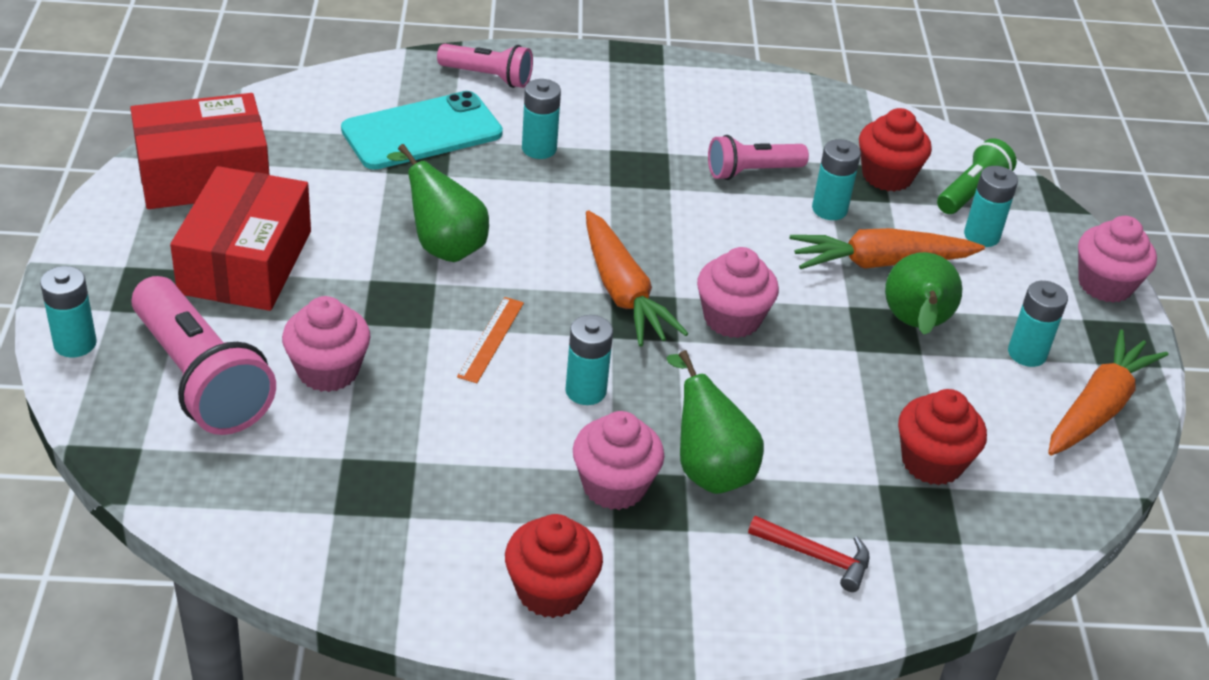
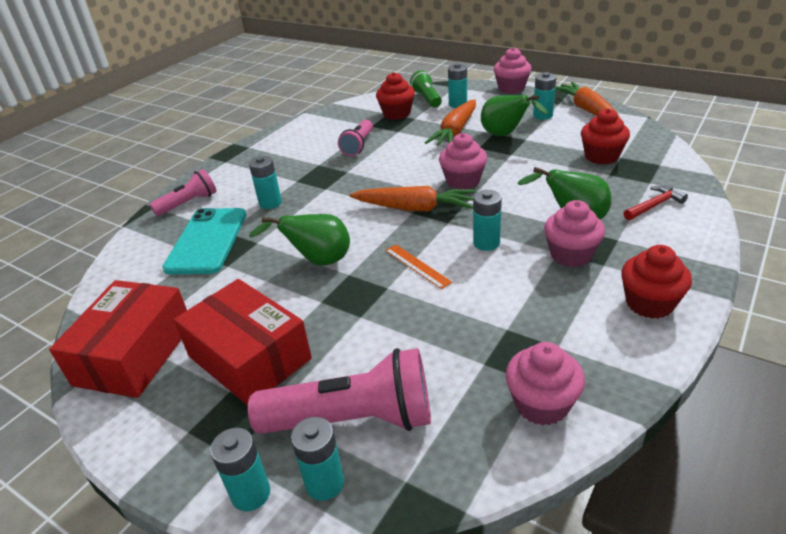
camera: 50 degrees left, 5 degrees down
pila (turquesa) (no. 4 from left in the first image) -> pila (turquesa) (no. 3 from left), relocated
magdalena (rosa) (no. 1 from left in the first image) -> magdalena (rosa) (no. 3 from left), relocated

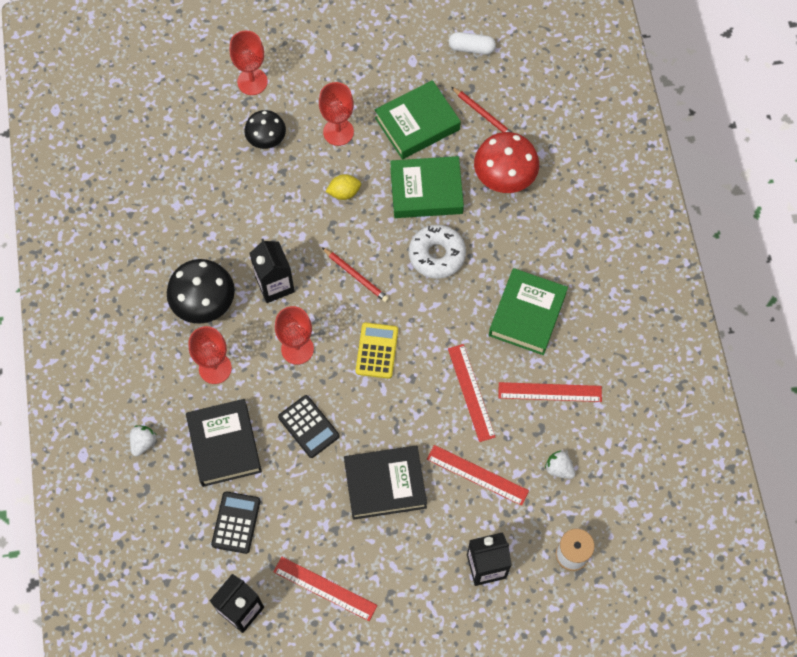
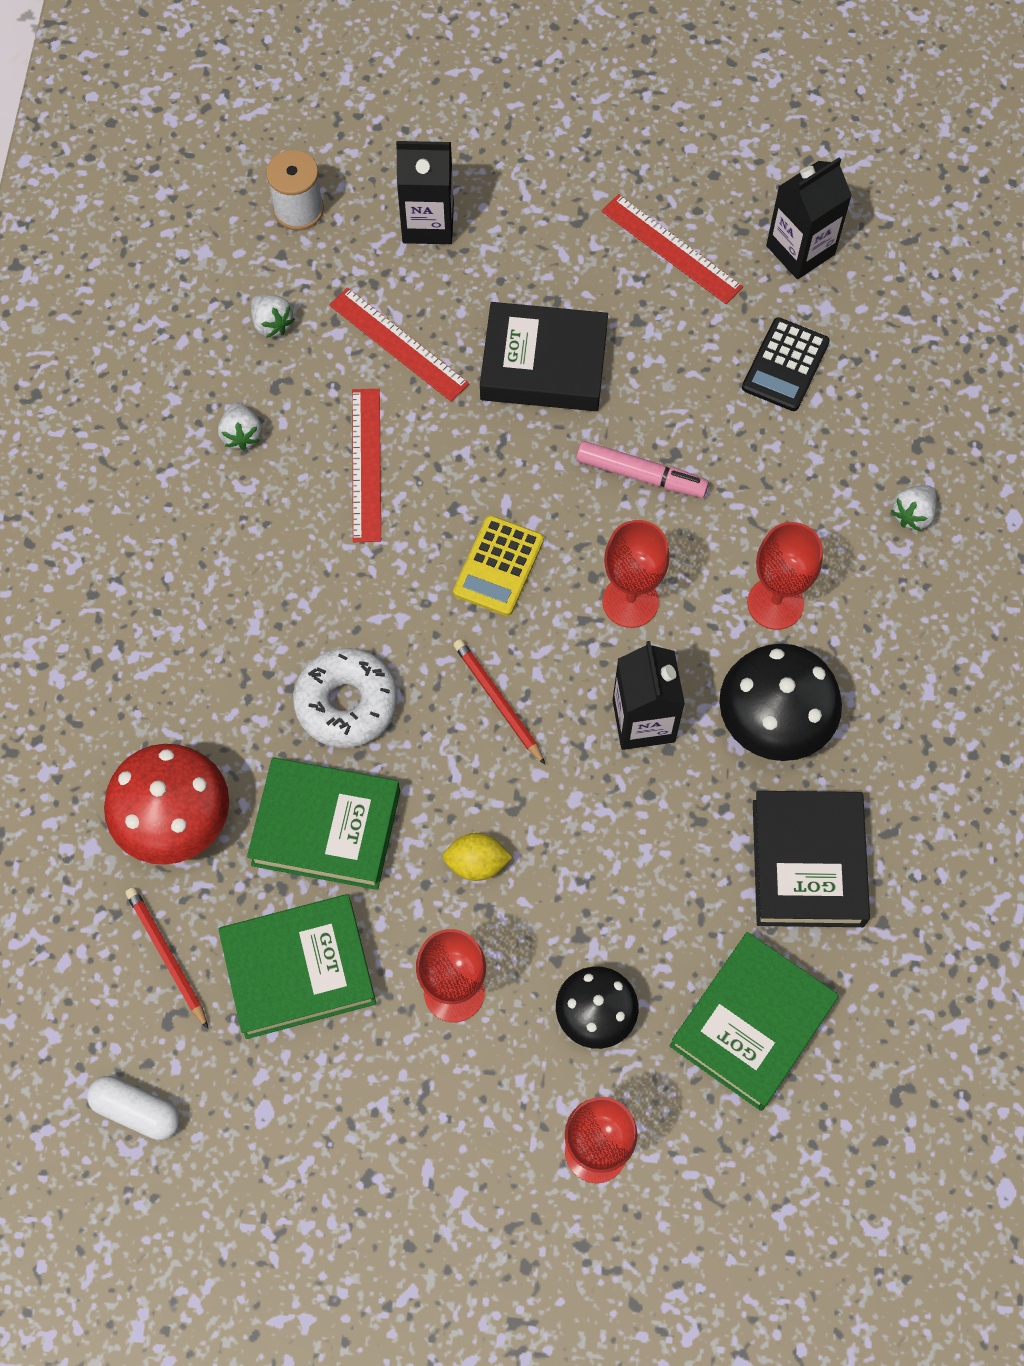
camera: 165 degrees left, 0 degrees up
libro (verde) (no. 3 from left), relocated
regla (rojo) (no. 4 from left) -> fresa (blanco) (no. 1 from left)
calculadora (negro) (no. 2 from left) -> rotulador (rosa)
libro (negro) (no. 1 from left in the first image) -> libro (negro) (no. 2 from left), relocated

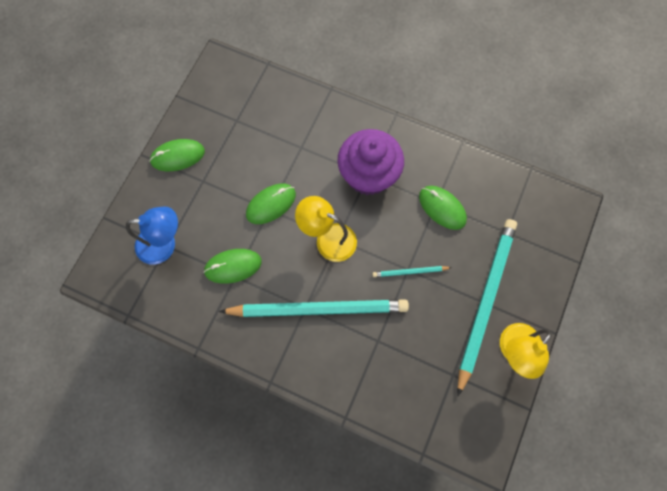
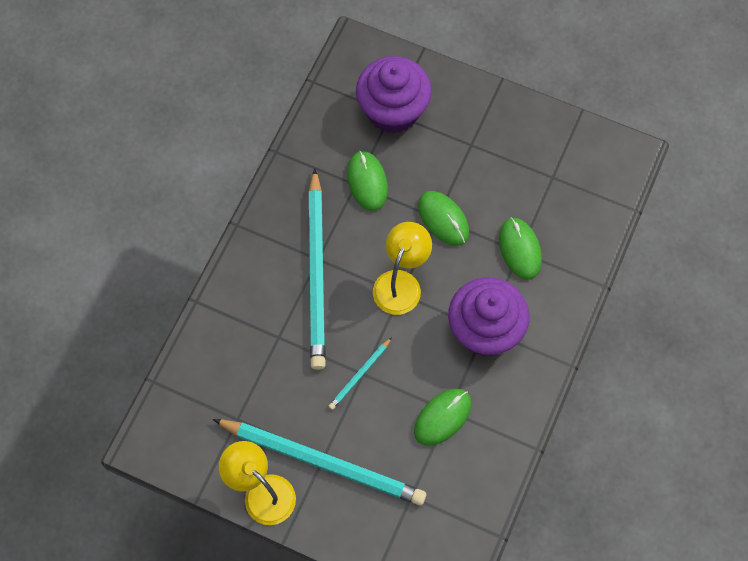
camera: 90 degrees right, 5 degrees down
ratón (verde) (no. 1 from left in the first image) -> ratón (verde) (no. 4 from left), relocated
lámpara (azul) -> magdalena (morado) (no. 1 from left)
lápiz (turquesa) (no. 2 from left in the first image) -> lápiz (turquesa) (no. 3 from left), 135 degrees counterclockwise

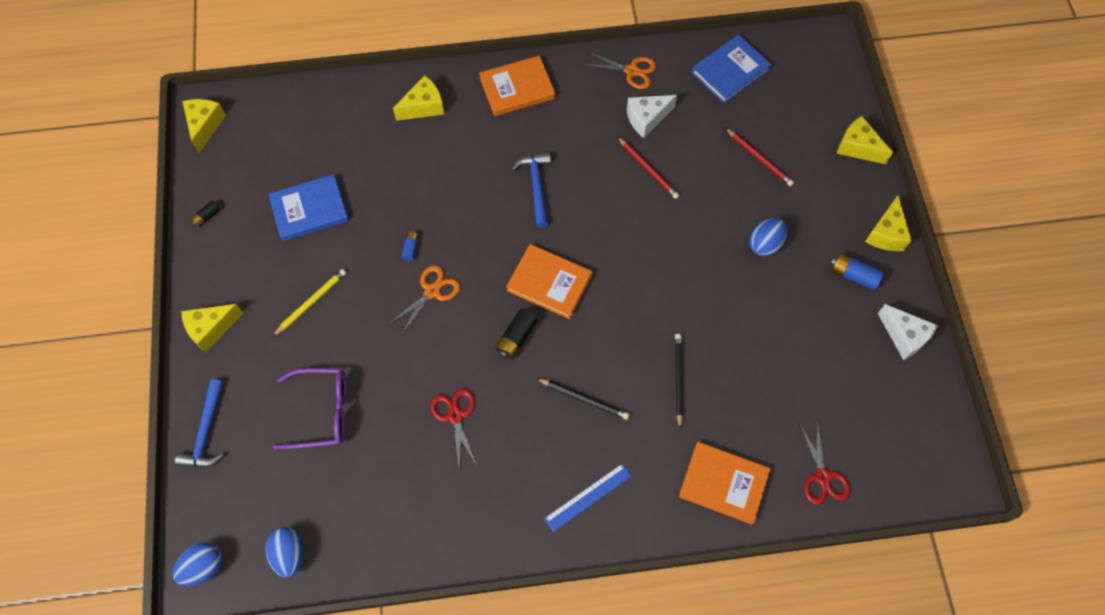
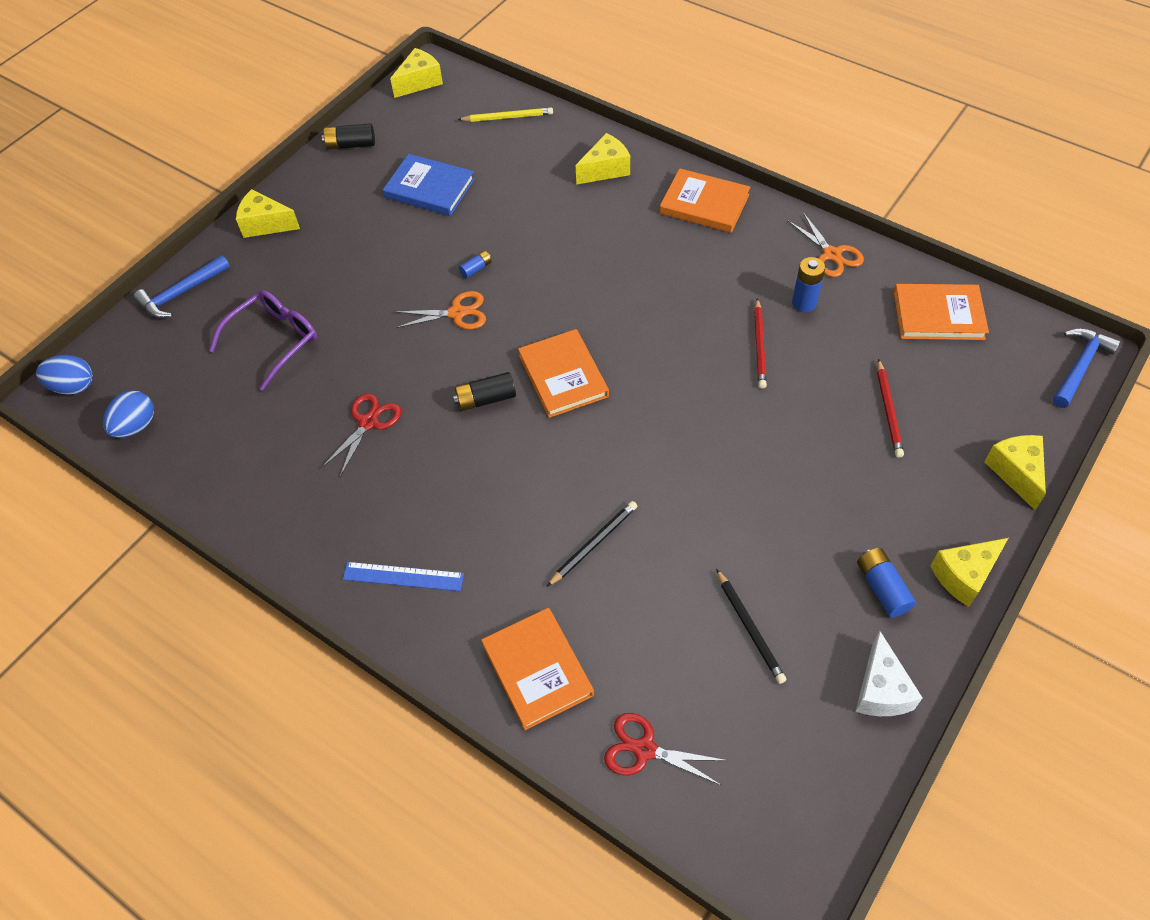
camera: 45 degrees right, 10 degrees down
libro (azul) (no. 2 from left) -> libro (naranja) (no. 4 from left)
queso (amarillo) (no. 3 from left), 45 degrees counterclockwise
queso (blanco) (no. 1 from left) -> pila (azul) (no. 2 from left)
martillo (azul) (no. 2 from left), relocated
pila (negro) (no. 1 from left), x1.66
huevo (azul) (no. 3 from left) -> none
lápiz (amarillo), relocated
gafas (morado), 90 degrees counterclockwise
lápiz (negro) (no. 1 from left in the first image) -> lápiz (negro) (no. 2 from left), relocated
tijeras (rojo) (no. 2 from left), 75 degrees clockwise

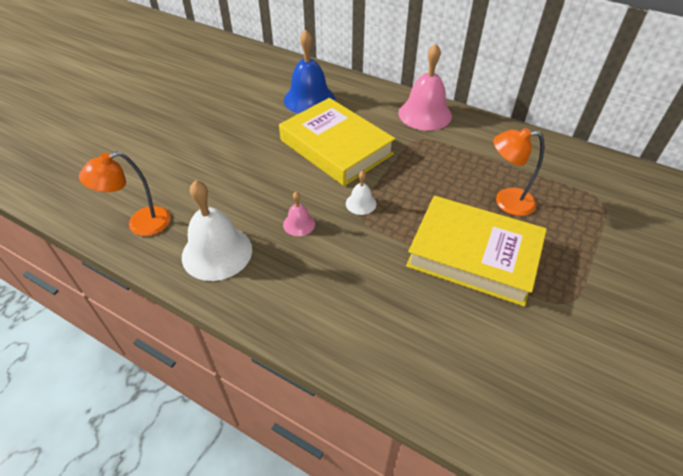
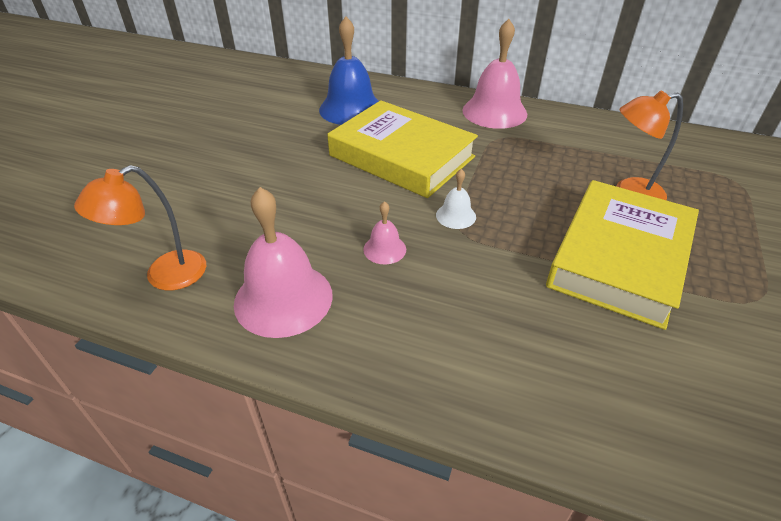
camera: 10 degrees left, 5 degrees down
campana (blanco) (no. 1 from left) -> campana (rosa) (no. 1 from left)
libro (amarillo) (no. 2 from left), 75 degrees counterclockwise

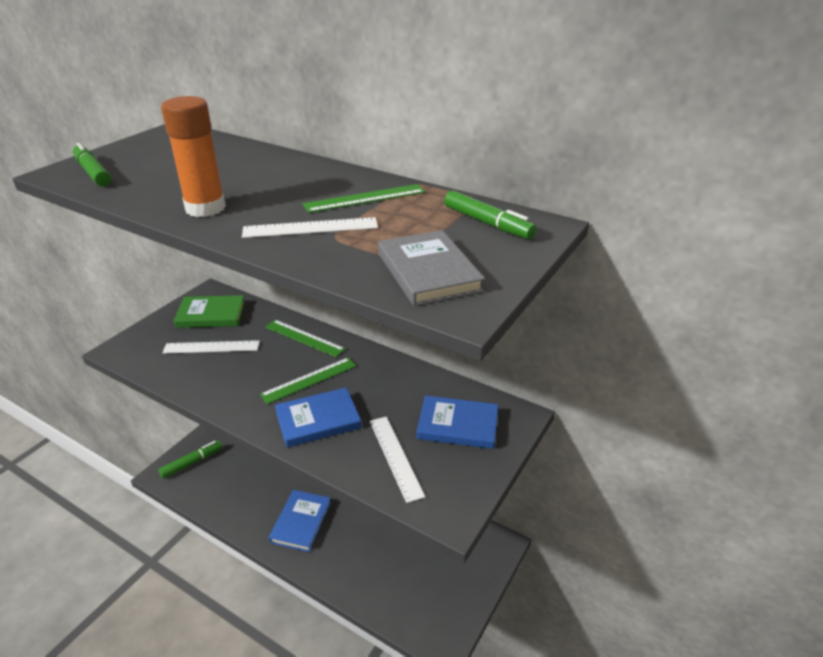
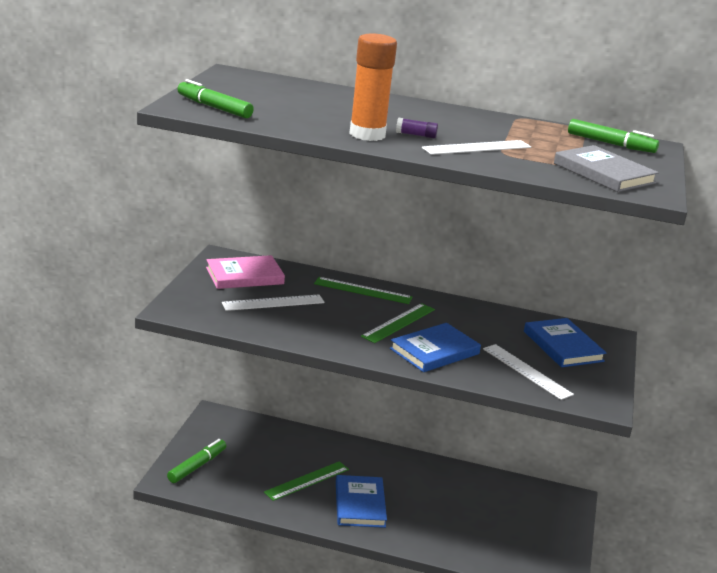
camera: 20 degrees left, 10 degrees down
regla (verde) (no. 3 from left in the first image) -> regla (verde) (no. 1 from left), relocated
libro (verde) -> libro (rosa)
libro (azul) (no. 3 from left), 75 degrees clockwise
none -> barra de pegamento (morado)

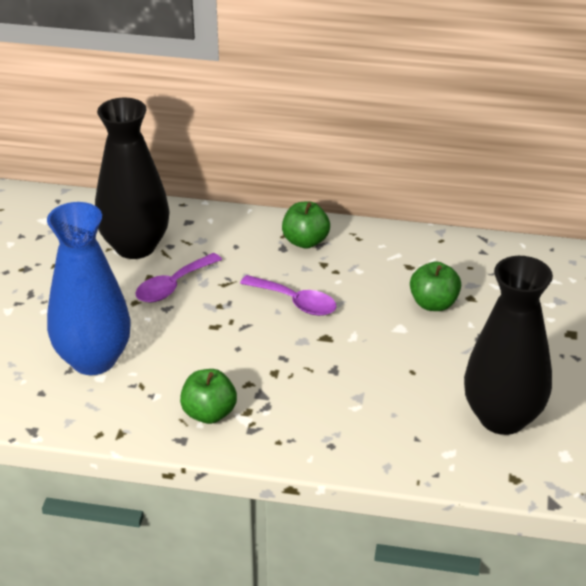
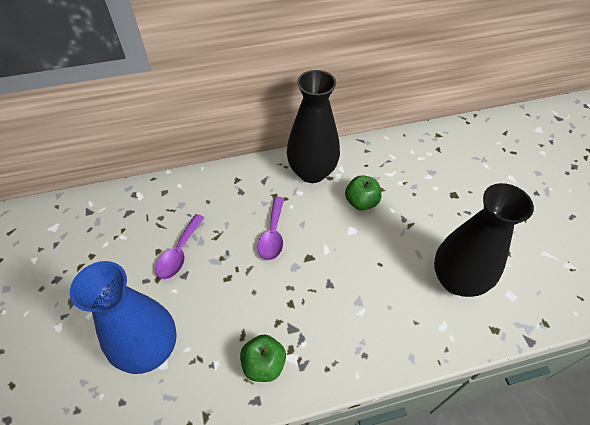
camera: 25 degrees left, 15 degrees up
florero (negro) (no. 1 from left), relocated
manzana (verde) (no. 2 from left) -> none
cuchara (morado) (no. 2 from left), 90 degrees clockwise

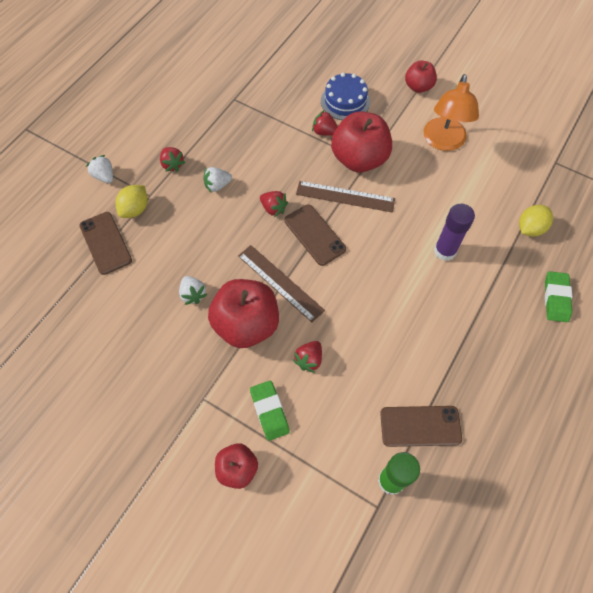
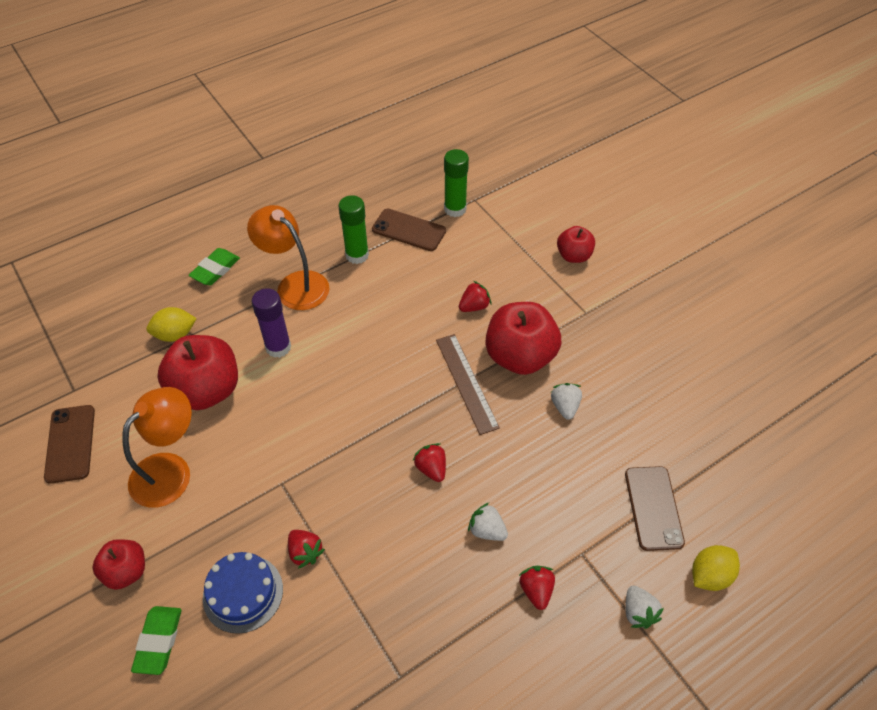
camera: 155 degrees left, 10 degrees down
manzana (rojo) (no. 3 from left in the first image) -> manzana (rojo) (no. 2 from left), relocated
fresa (blanco) (no. 3 from left in the first image) -> fresa (blanco) (no. 1 from left), 150 degrees counterclockwise
regla (marrón) (no. 2 from left) -> none
limón (amarillo) (no. 1 from left in the first image) -> limón (amarillo) (no. 2 from left), relocated
móvil (marrón) (no. 2 from left in the first image) -> móvil (marrón) (no. 1 from left), relocated
goma de borrar (verde) (no. 1 from left), relocated
none -> barra de pegamento (verde) (no. 1 from left)
none -> lámpara (naranja) (no. 2 from left)

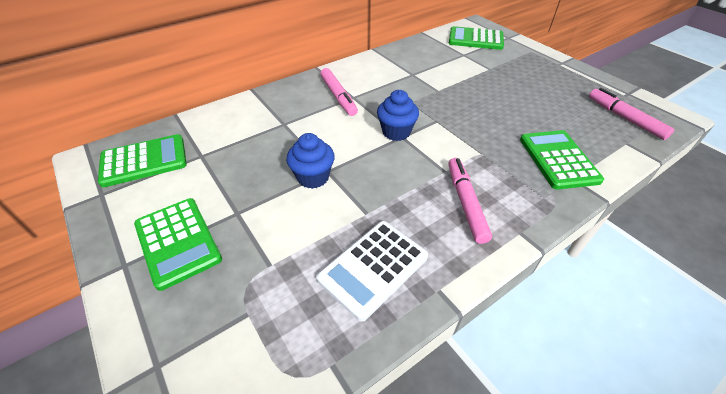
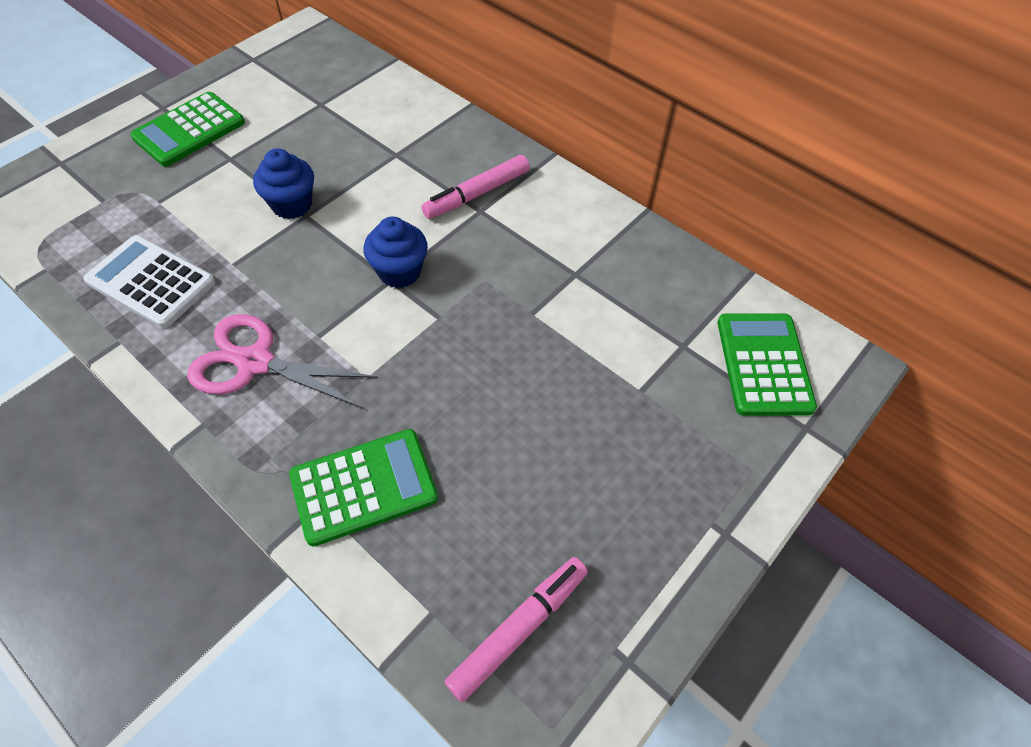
camera: 75 degrees right, 10 degrees up
calculadora (verde) (no. 1 from left) -> none
rotulador (rosa) (no. 2 from left) -> tijeras (rosa)

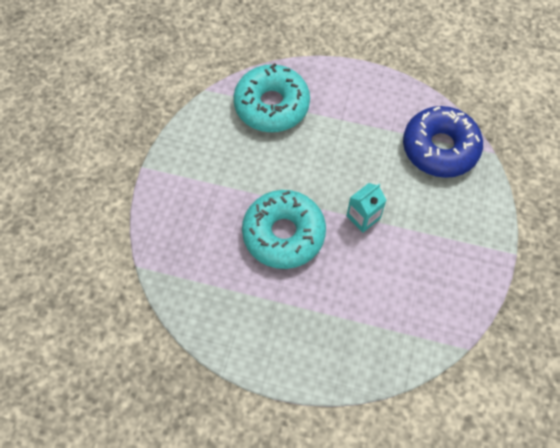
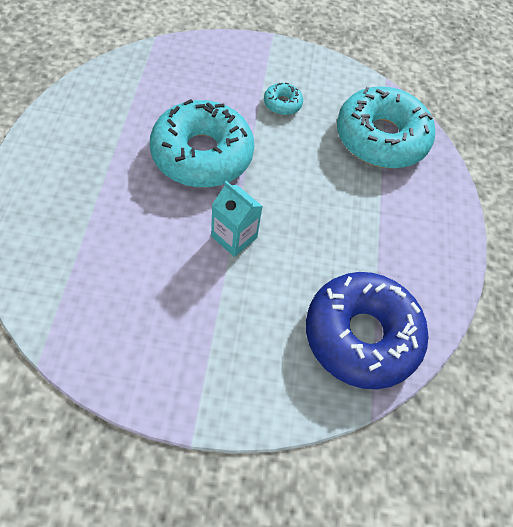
camera: 75 degrees right, 5 degrees down
none -> rosquilla (turquesa) (no. 2 from left)

